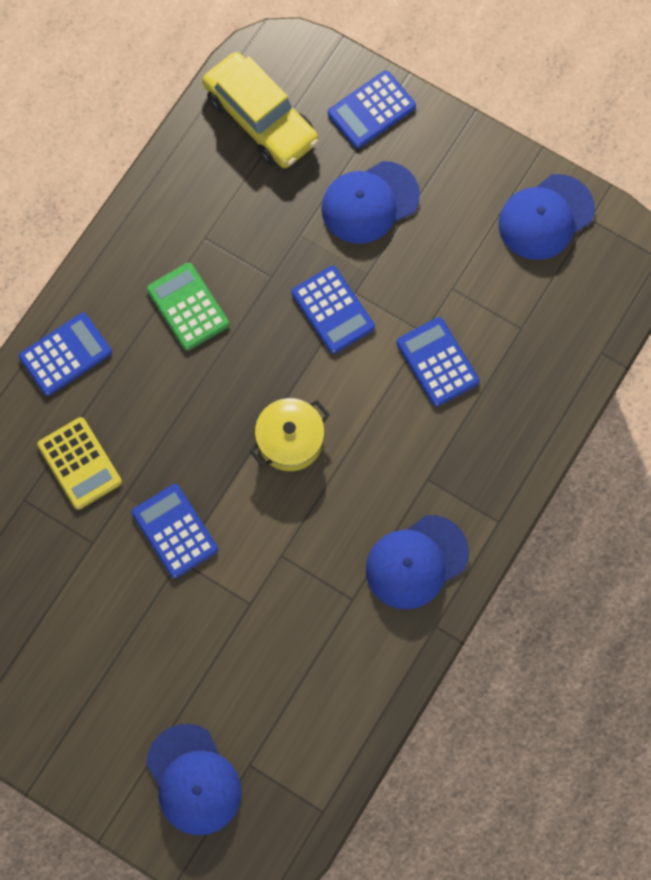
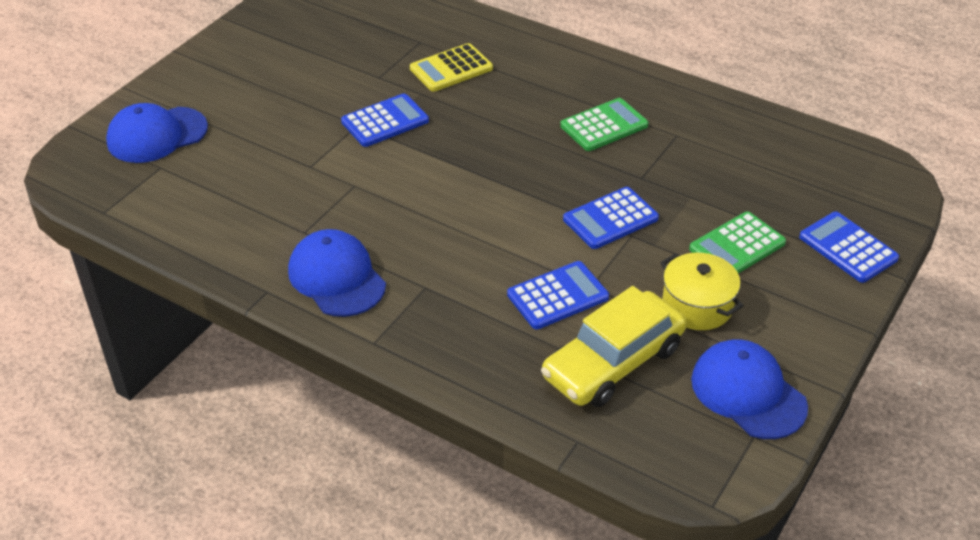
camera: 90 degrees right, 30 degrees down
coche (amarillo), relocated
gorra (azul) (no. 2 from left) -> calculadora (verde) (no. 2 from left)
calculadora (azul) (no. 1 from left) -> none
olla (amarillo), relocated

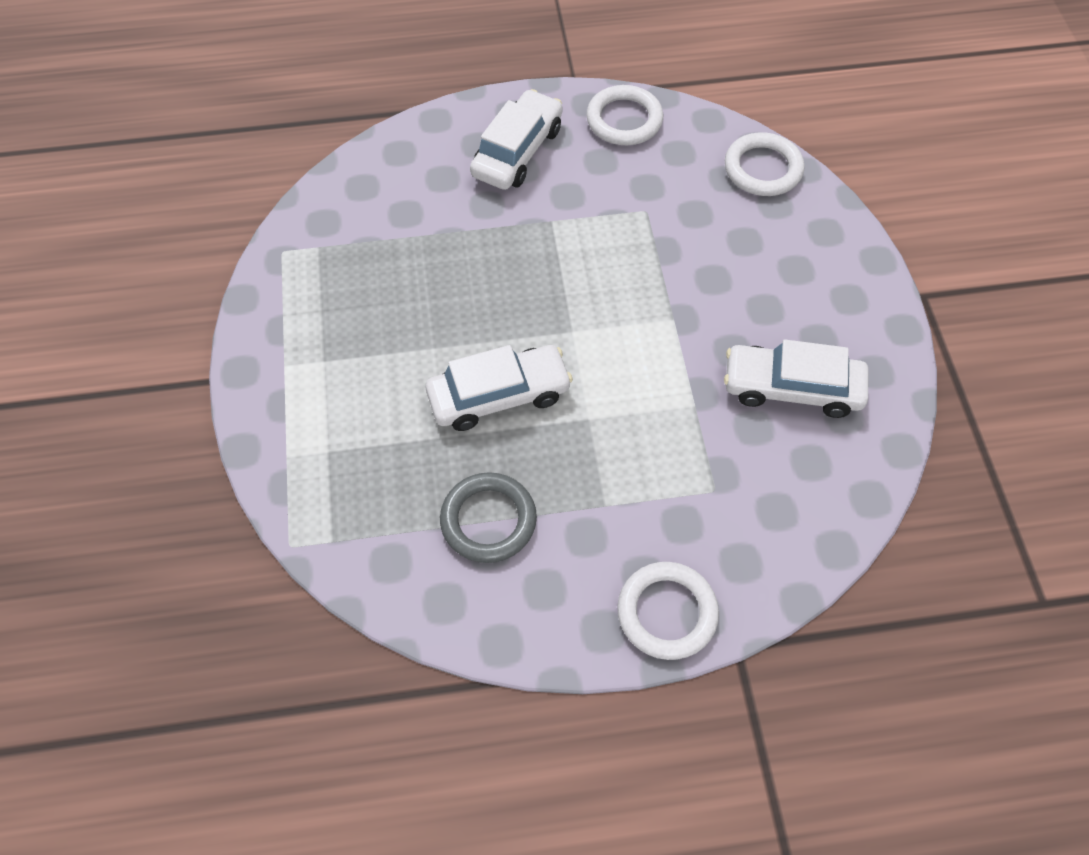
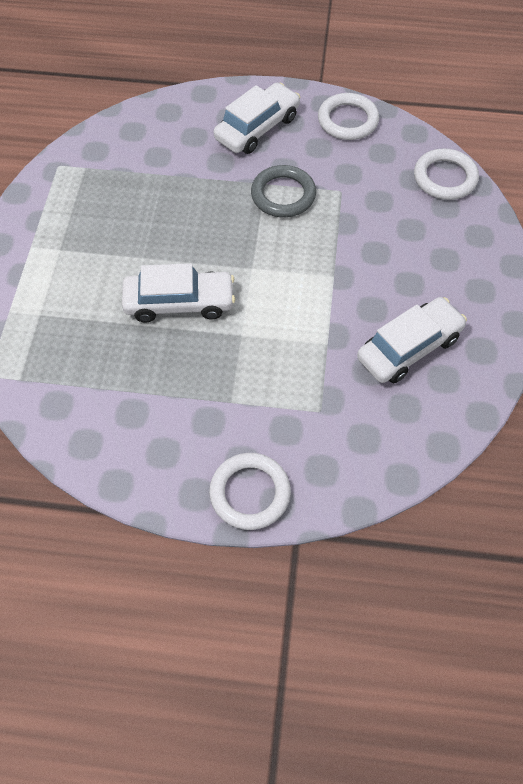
camera: 15 degrees right, 0 degrees up
coche (blanco) (no. 3 from left), 120 degrees clockwise
anillo (gris), relocated

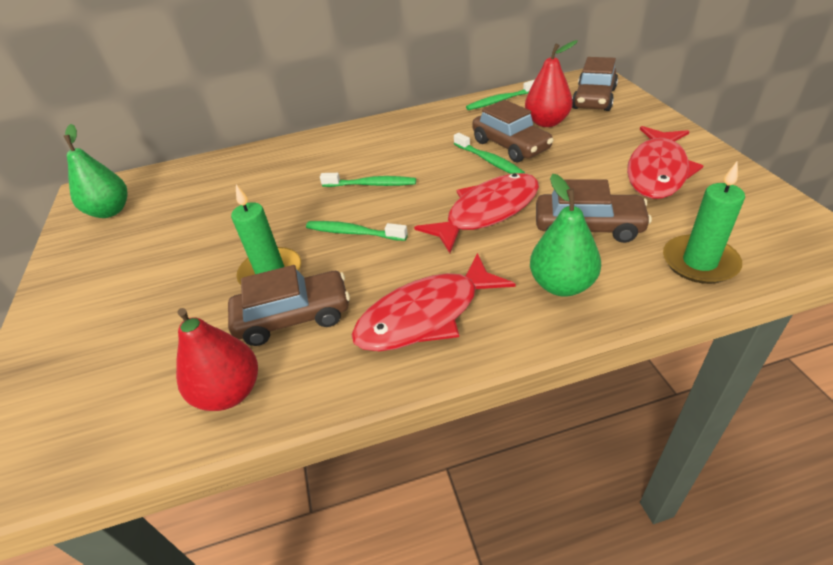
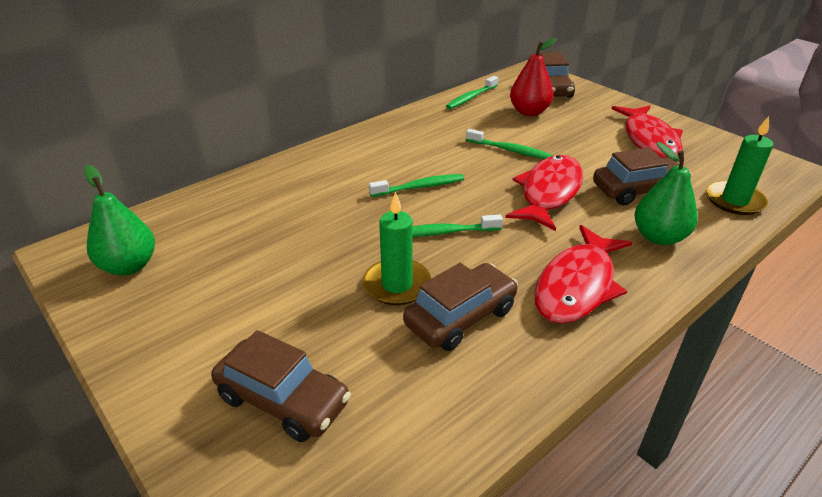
camera: 30 degrees left, 5 degrees down
coche (marrón) (no. 2 from left in the first image) -> coche (marrón) (no. 1 from left), relocated
pera (rojo) (no. 1 from left) -> none

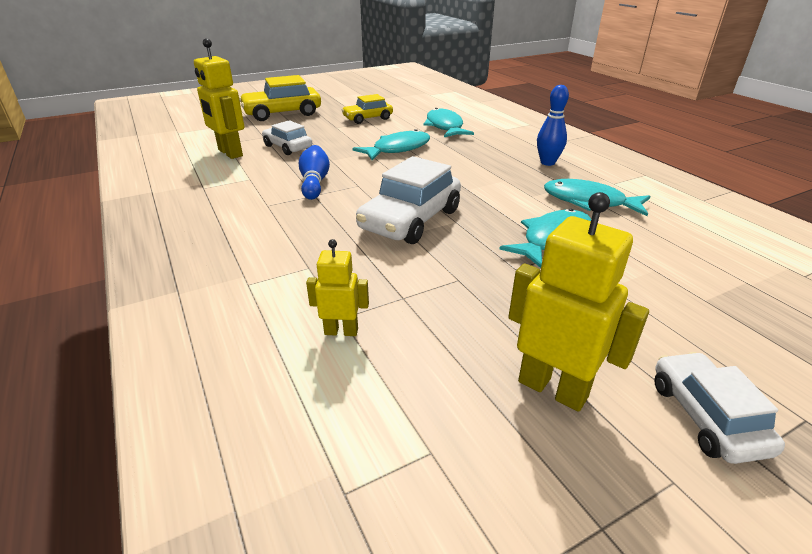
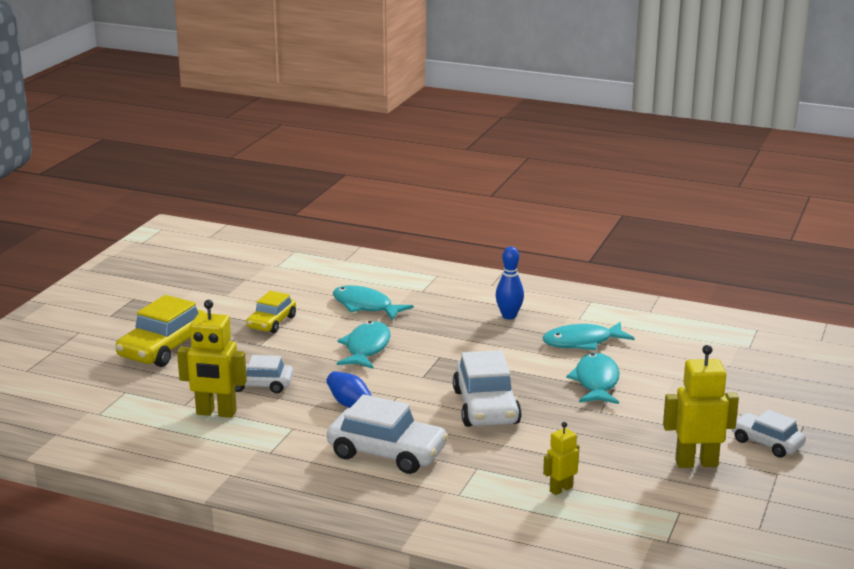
camera: 40 degrees left, 10 degrees down
none -> coche (blanco) (no. 2 from left)

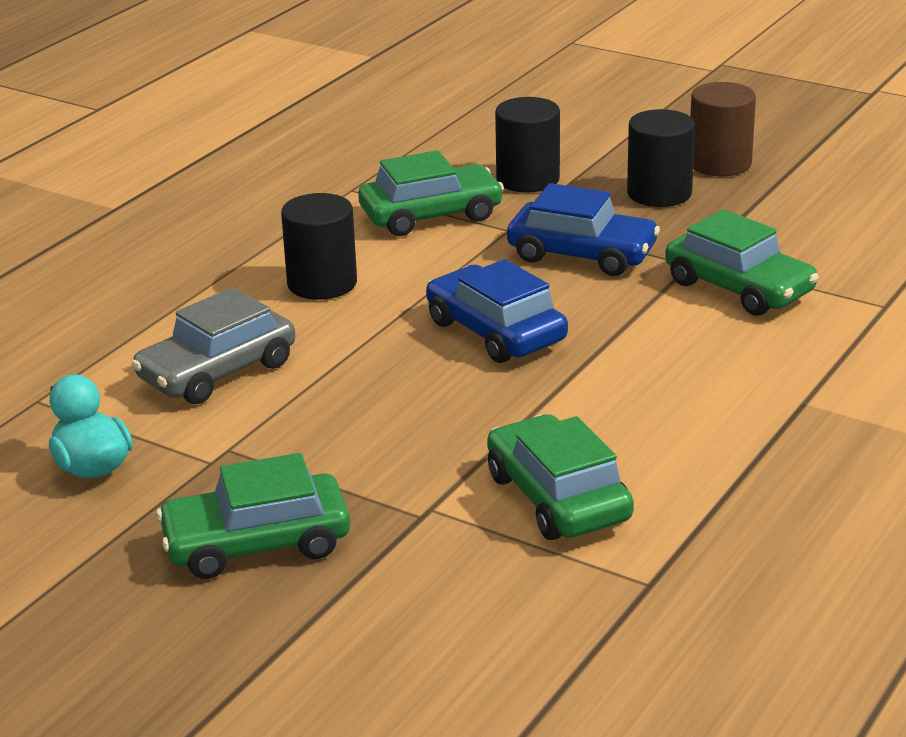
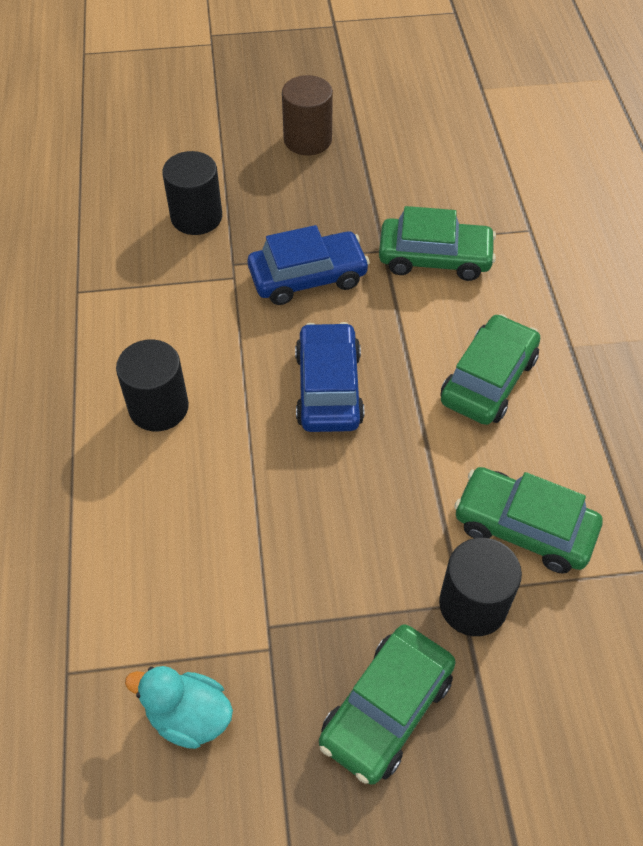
camera: 40 degrees left, 25 degrees up
cilindro (negro) (no. 3 from left), relocated
coche (verde) (no. 2 from left in the first image) -> coche (verde) (no. 3 from left), relocated
coche (azul) (no. 1 from left in the first image) -> coche (azul) (no. 2 from left), 75 degrees clockwise
coche (gris) -> none

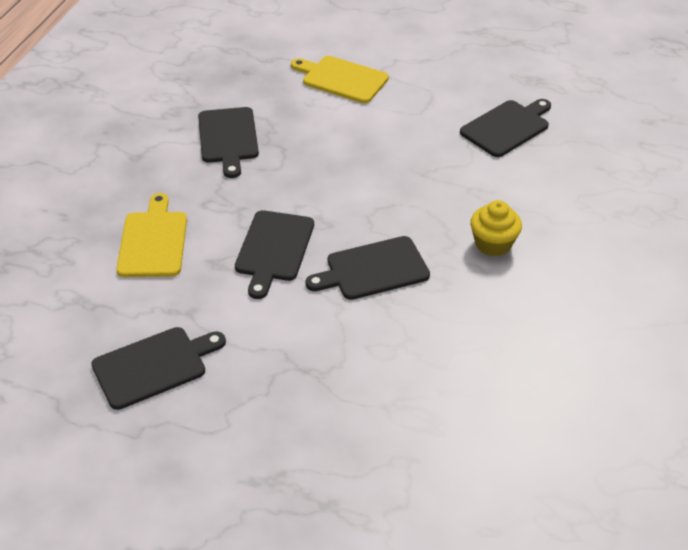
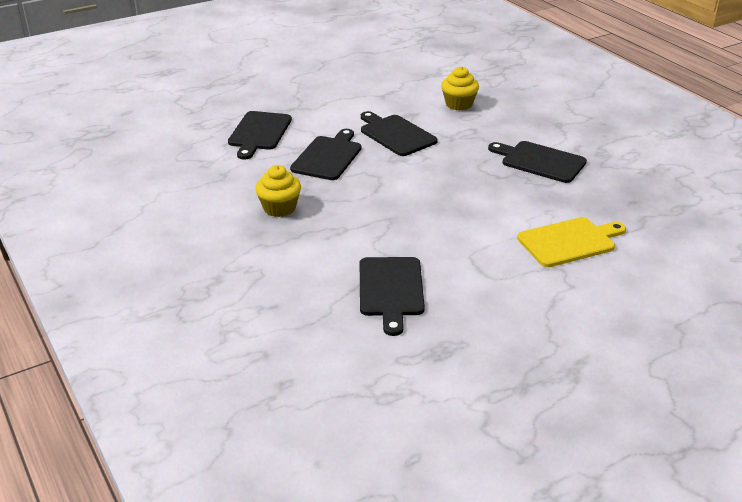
camera: 130 degrees right, 10 degrees down
tabla de cortar (amarillo) (no. 1 from left) -> magdalena (amarillo) (no. 2 from left)
tabla de cortar (negro) (no. 1 from left), relocated

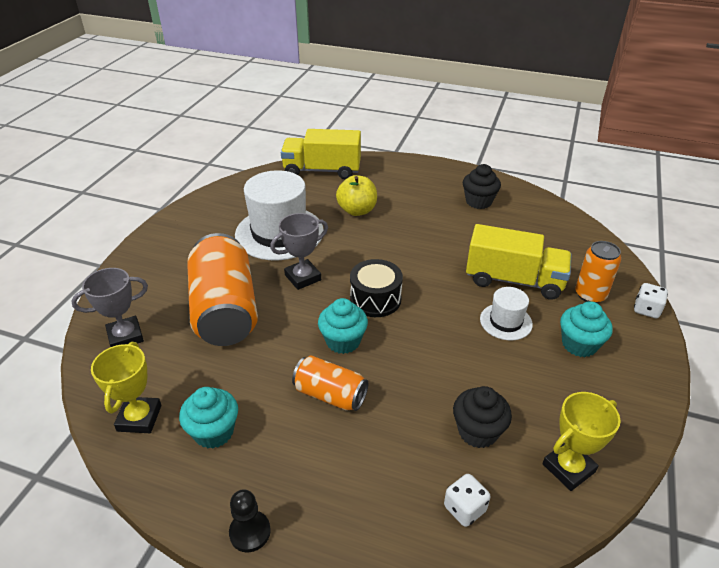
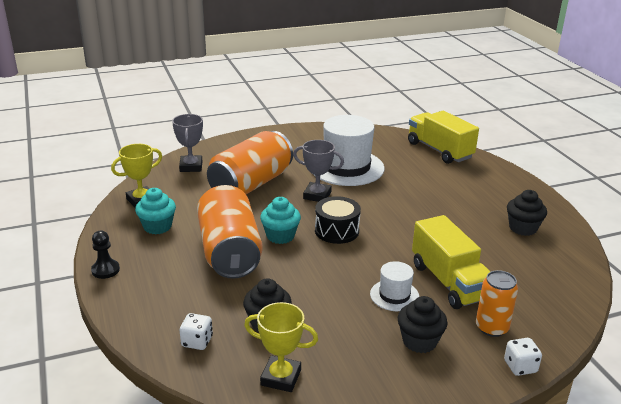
camera: 50 degrees right, 10 degrees down
manzana (amarillo) -> none
trofeo (gris) (no. 1 from left), 60 degrees clockwise
magdalena (turquesa) (no. 3 from left) -> magdalena (negro) (no. 2 from left)
lata (naranja) (no. 2 from left in the first image) -> lata (naranja) (no. 1 from left), x1.86

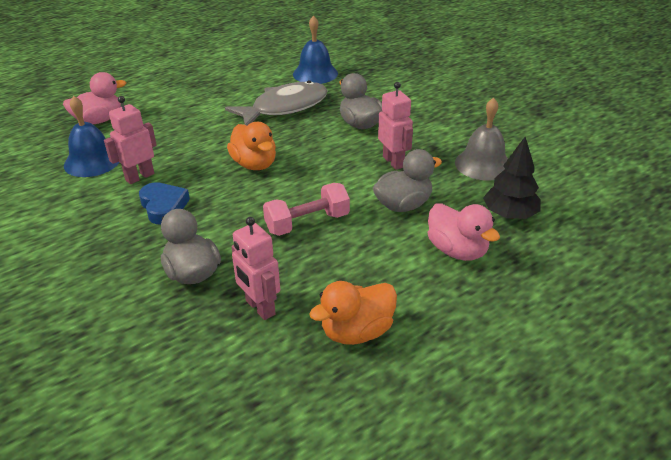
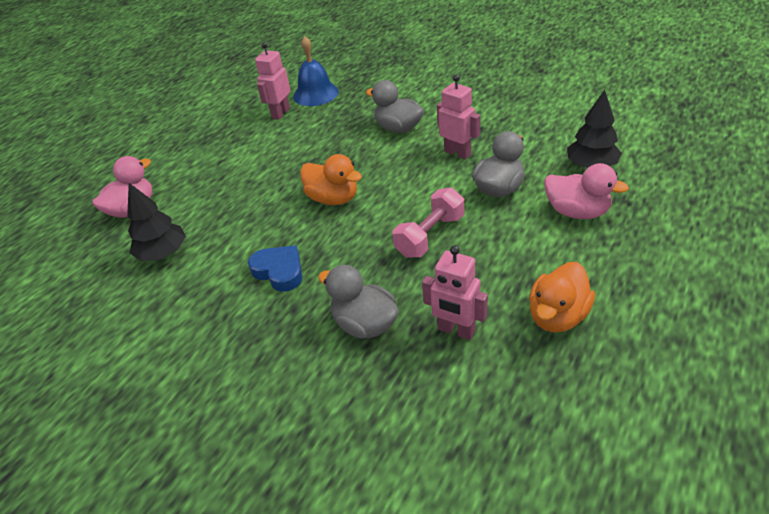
camera: 20 degrees left, 5 degrees up
pez (gris) -> none
campana (azul) (no. 1 from left) -> árbol (negro) (no. 1 from left)
robot (rosa) (no. 1 from left), relocated
campana (gris) -> none

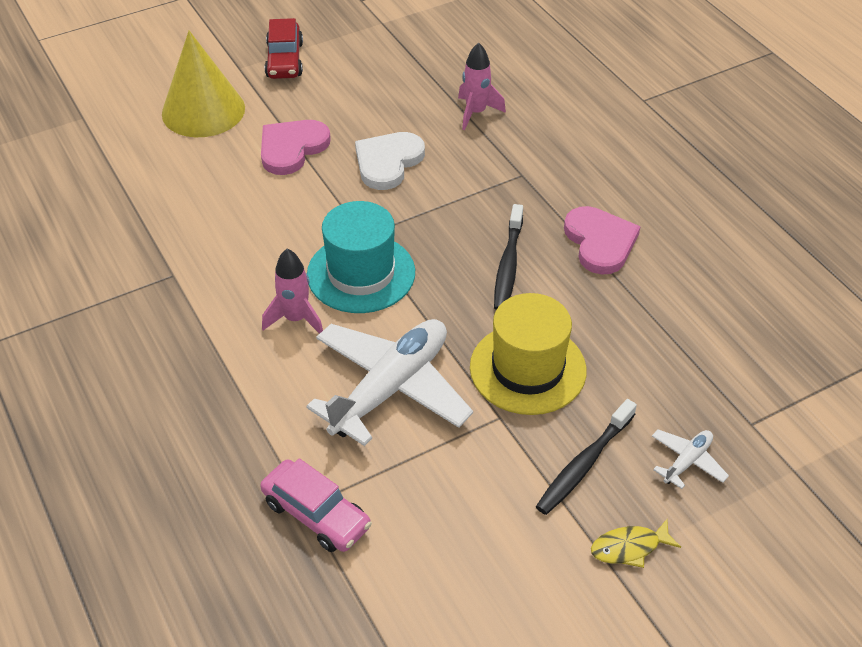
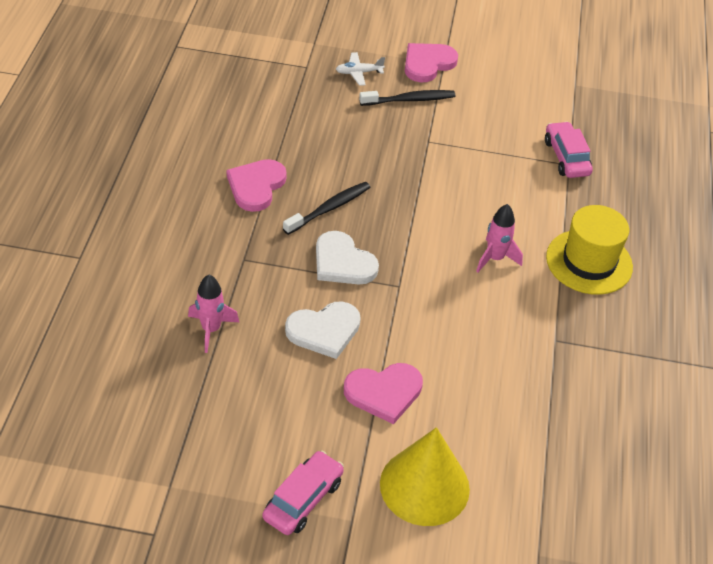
camera: 145 degrees left, 0 degrees up
coche (rojo) -> coche (rosa) (no. 1 from left)
sombrero (turquesa) -> none
sombrero (amarillo), relocated
avión (blanco) (no. 1 from left) -> none
pez (amarillo) -> corazón (rosa) (no. 3 from left)
none -> corazón (blanco) (no. 2 from left)

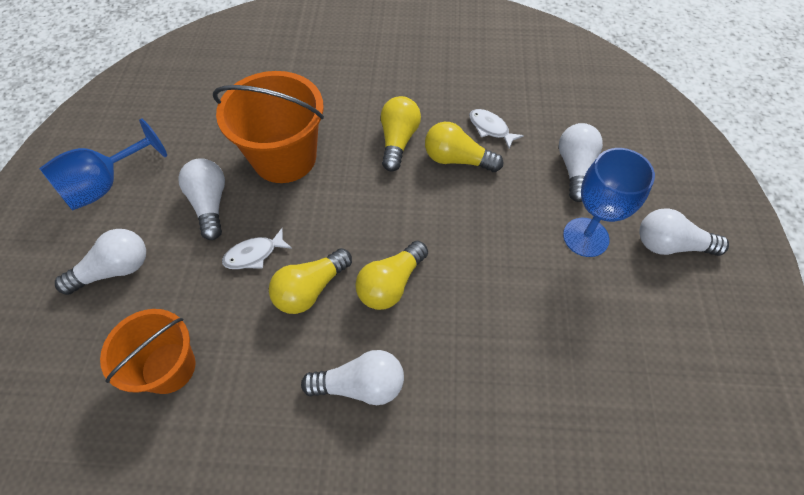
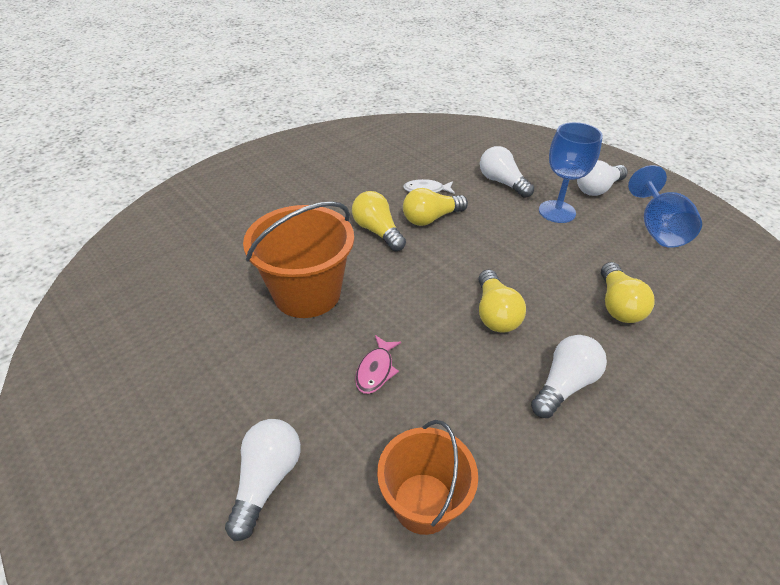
camera: 45 degrees left, 15 degrees down
copa (azul) (no. 1 from left in the first image) -> copa (azul) (no. 2 from left), relocated
bombilla (blanco) (no. 2 from left) -> none
pez (blanco) (no. 1 from left) -> pez (rosa)
bombilla (amarillo) (no. 1 from left in the first image) -> bombilla (amarillo) (no. 4 from left), relocated

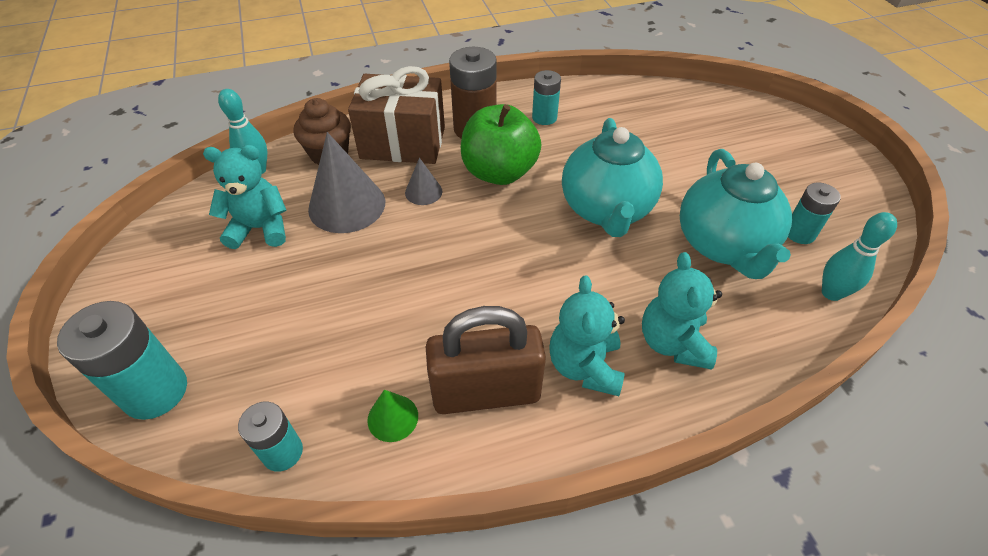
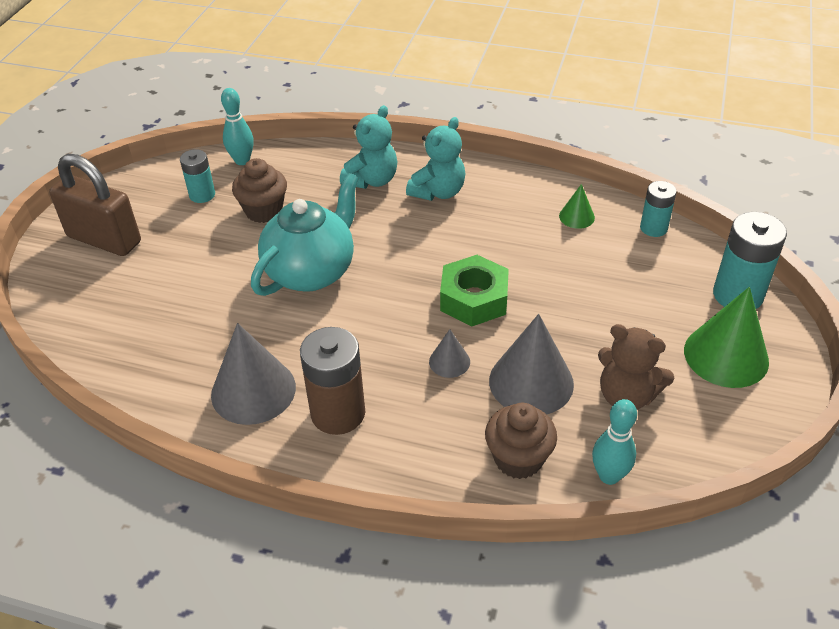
camera: 145 degrees left, 5 degrees down
regalo (marrón) -> none
pila (turquesa) (no. 3 from left) -> cono (gris) (no. 1 from left)
manzana (verde) -> none
osito (turquesa) (no. 1 from left) -> osito (marrón)
tetera (turquesa) (no. 2 from left) -> magdalena (marrón) (no. 1 from left)
candado (marrón), relocated
none -> tuerca (verde)
none -> cono (verde) (no. 2 from left)

